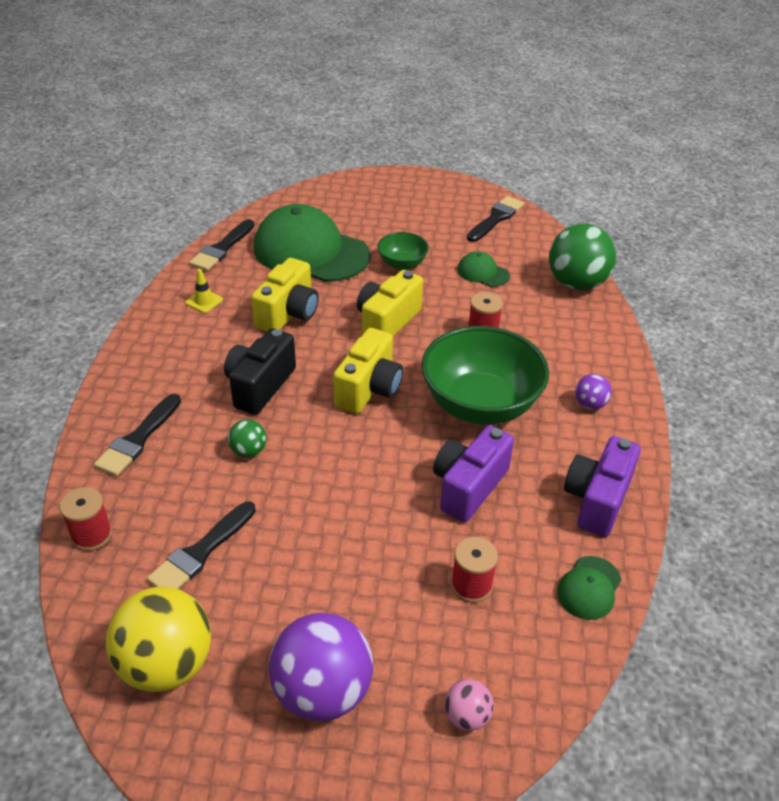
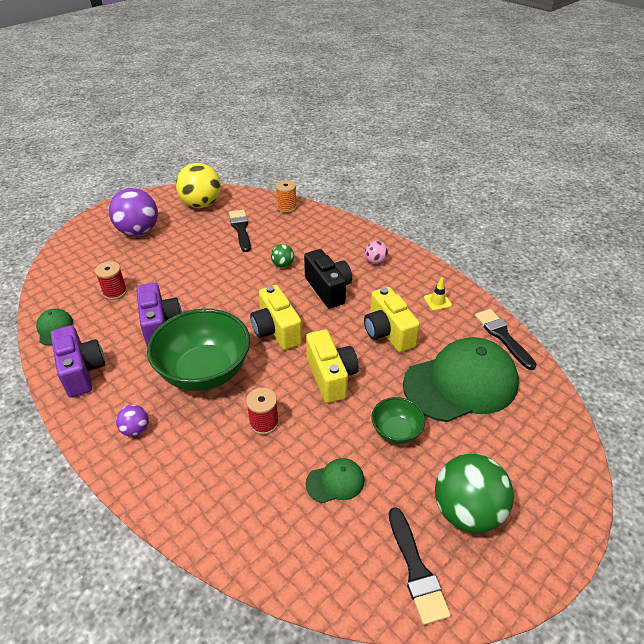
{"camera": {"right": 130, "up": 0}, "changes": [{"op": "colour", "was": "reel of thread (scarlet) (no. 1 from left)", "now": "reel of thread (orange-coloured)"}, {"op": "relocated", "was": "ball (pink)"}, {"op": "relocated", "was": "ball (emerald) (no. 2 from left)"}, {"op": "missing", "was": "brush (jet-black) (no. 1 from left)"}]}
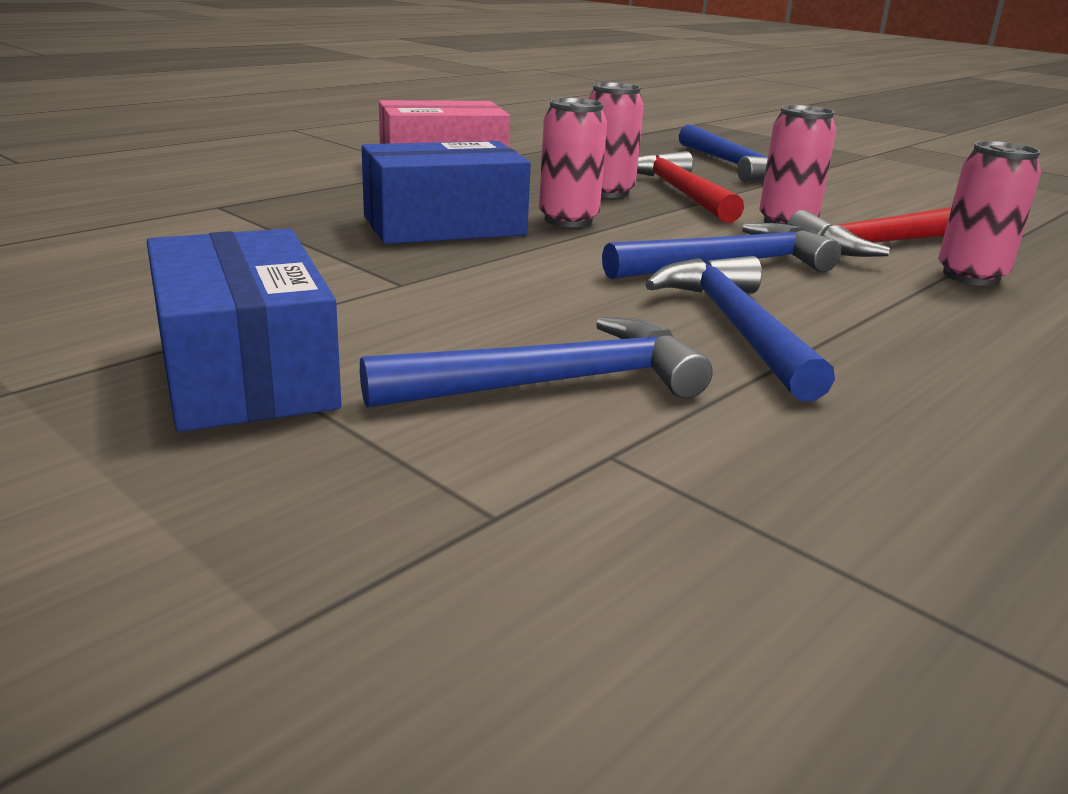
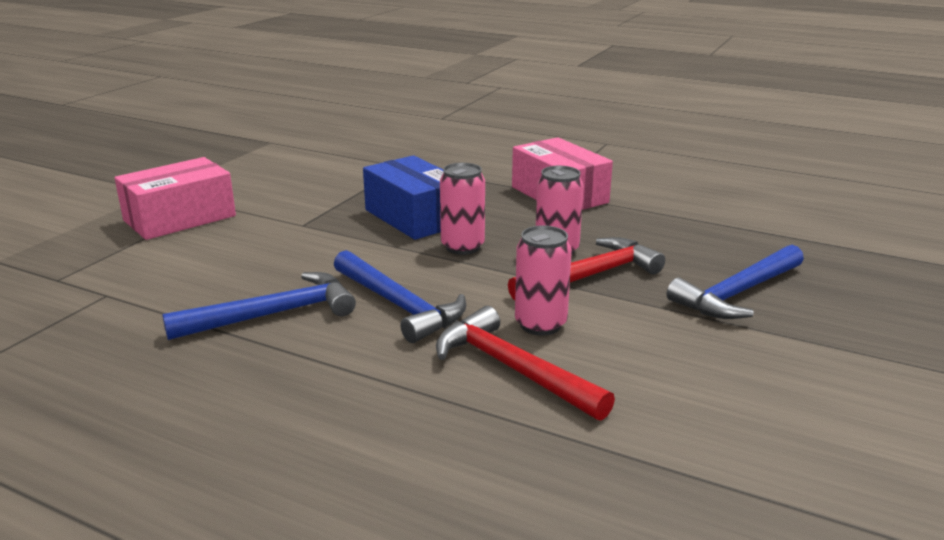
{"camera": {"right": 75, "up": 0}, "changes": [{"op": "colour", "was": "package (cobalt) (no. 1 from left)", "now": "package (pink) (no. 1 from left)"}, {"op": "missing", "was": "hammer (cobalt) (no. 1 from left)"}, {"op": "missing", "was": "can (pink) (no. 4 from left)"}]}
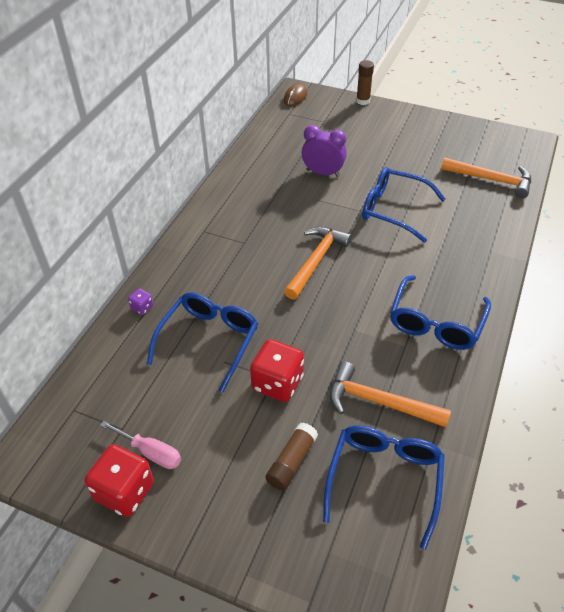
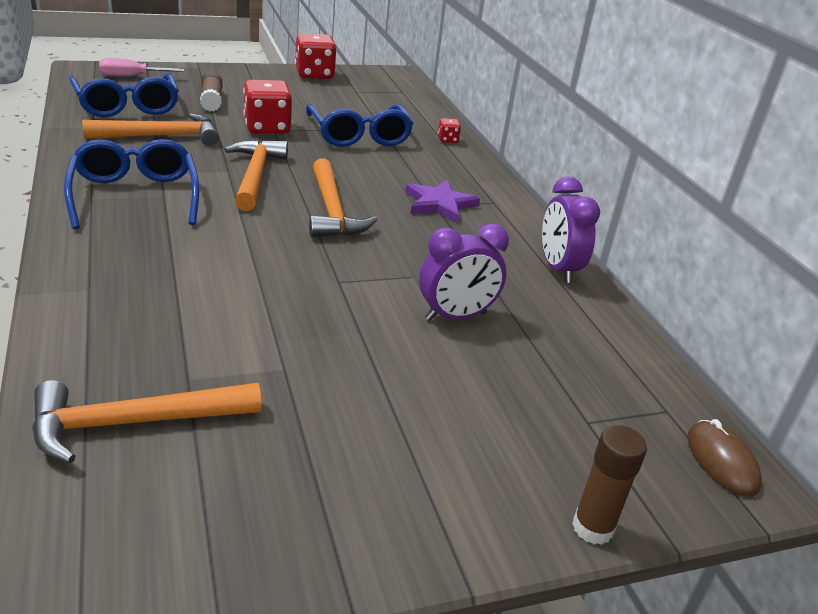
{"camera": {"right": 135, "up": -15}, "changes": [{"op": "relocated", "was": "screwdriver (pink)"}, {"op": "appeared", "now": "hammer (orange-coloured) (no. 3 from left)"}, {"op": "appeared", "now": "five-pointed star (royal purple)"}, {"op": "colour", "was": "game die (royal purple)", "now": "game die (scarlet) (no. 3 from left)"}, {"op": "appeared", "now": "clock (royal purple) (no. 2 from left)"}, {"op": "missing", "was": "eyeglasses (cobalt) (no. 3 from left)"}]}
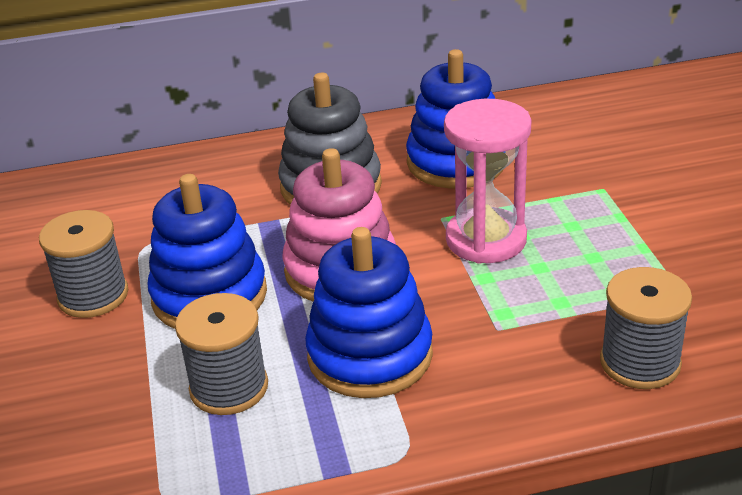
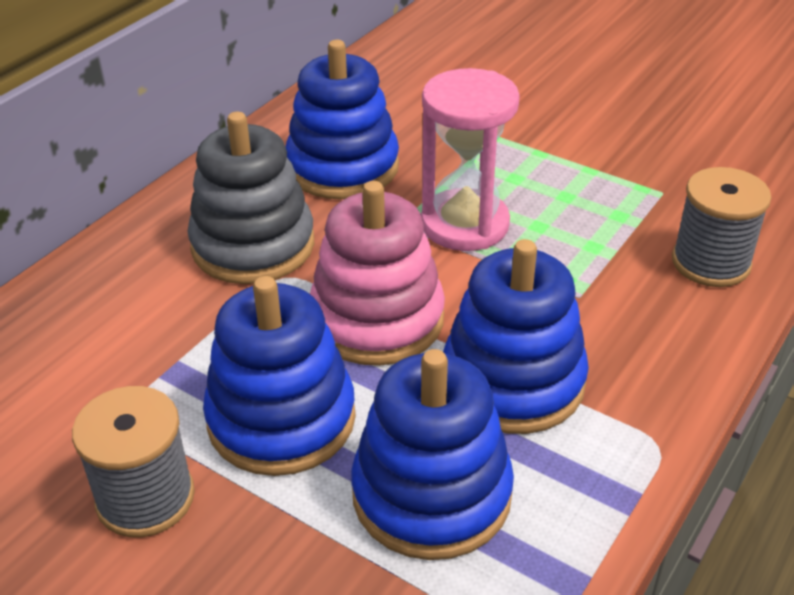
{"camera": {"right": -45, "up": 5}, "changes": [{"op": "exchanged", "was": "reel of thread (ash-grey) (no. 2 from left)", "now": "stacking rings (cobalt) (no. 3 from left)"}]}
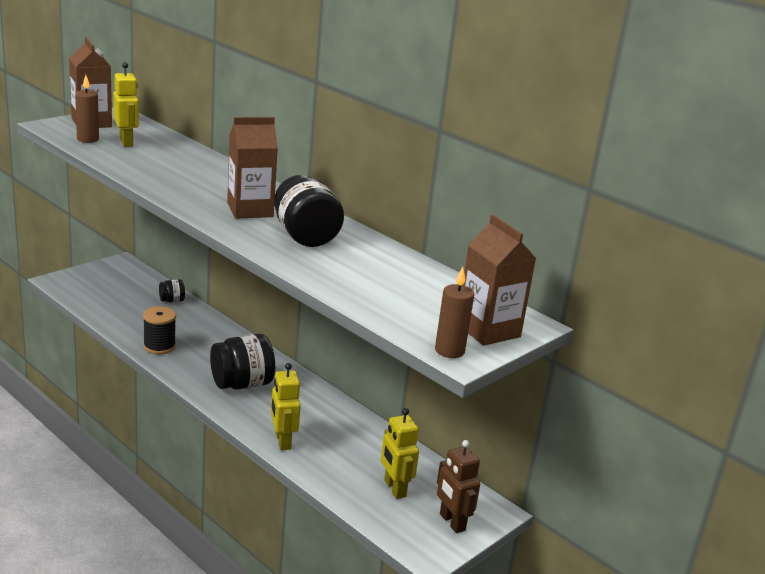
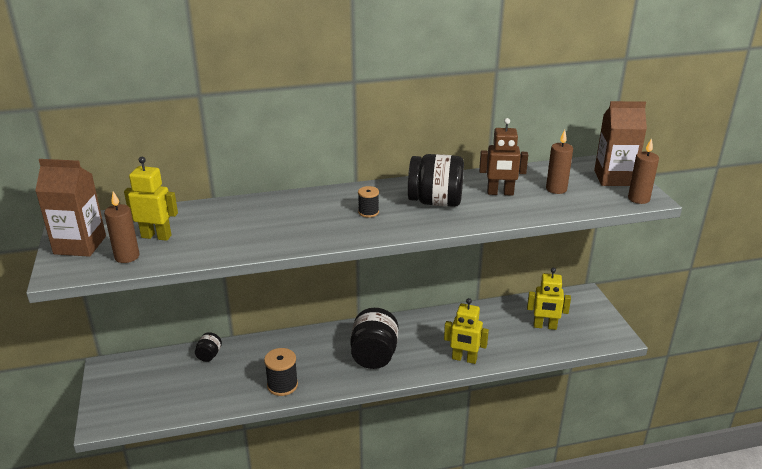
{"camera": {"right": -55, "up": 5}, "changes": [{"op": "exchanged", "was": "juice carton (brown) (no. 2 from left)", "now": "reel of thread (jet-black) (no. 2 from left)"}, {"op": "relocated", "was": "toy robot (brown)"}, {"op": "appeared", "now": "pillar candle (brown) (no. 2 from left)"}]}
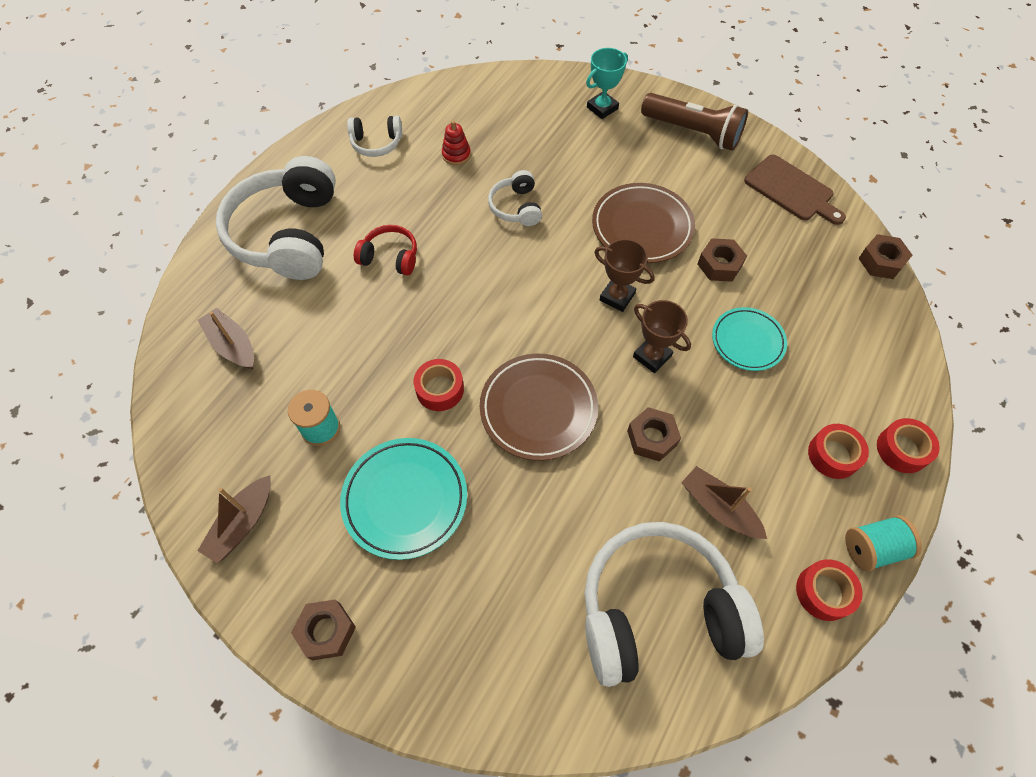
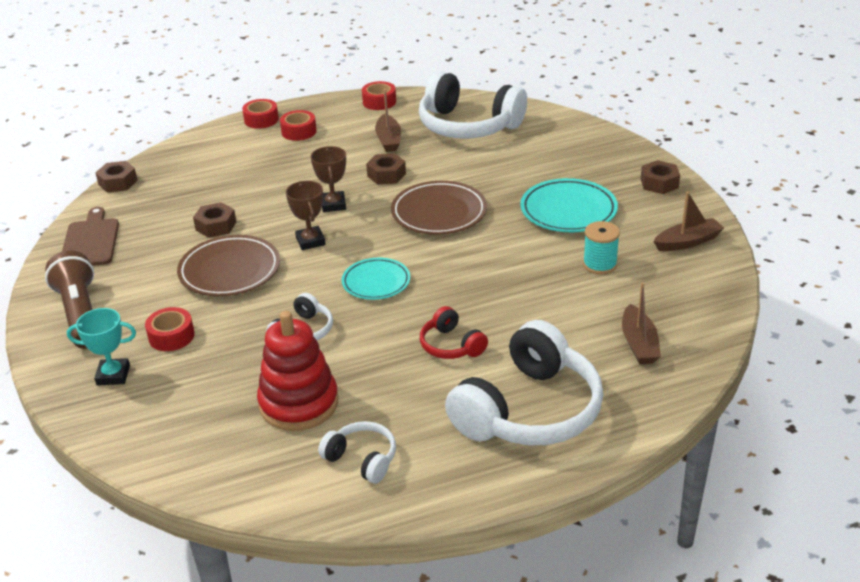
{"camera": {"right": -140, "up": -25}, "changes": [{"op": "relocated", "was": "roll of tape (scarlet) (no. 1 from left)"}, {"op": "size", "was": "stacking rings (scarlet)", "ratio": 2.22}, {"op": "relocated", "was": "plate (aqua) (no. 2 from left in the first image)", "now": "plate (aqua) (no. 1 from left)"}, {"op": "missing", "was": "reel of thread (aqua) (no. 2 from left)"}]}
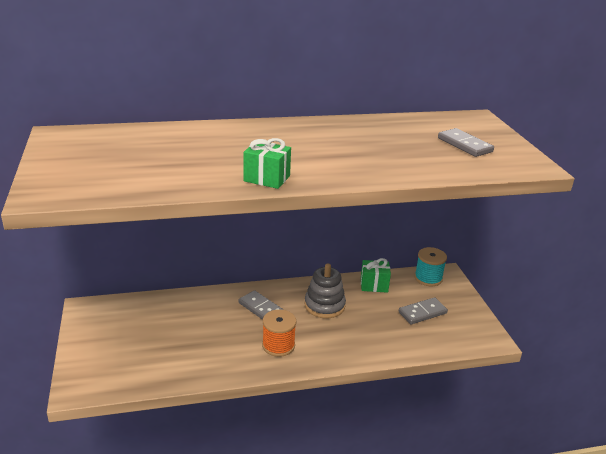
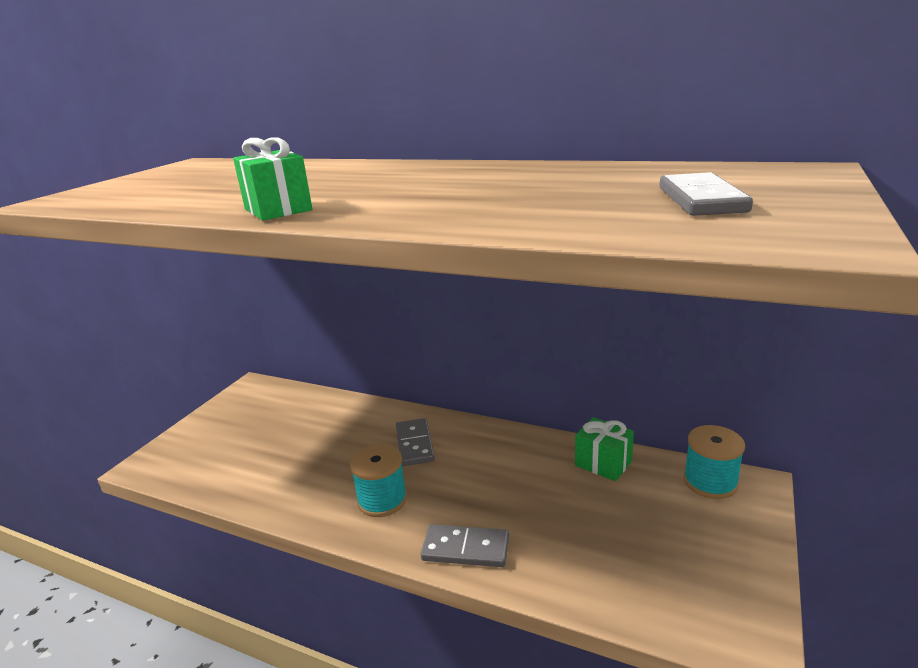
{"camera": {"right": 40, "up": -5}, "changes": [{"op": "colour", "was": "reel of thread (orange-coloured)", "now": "reel of thread (aqua) (no. 1 from left)"}, {"op": "relocated", "was": "domino (ash-grey) (no. 2 from left)"}, {"op": "missing", "was": "stacking rings (ash-grey)"}]}
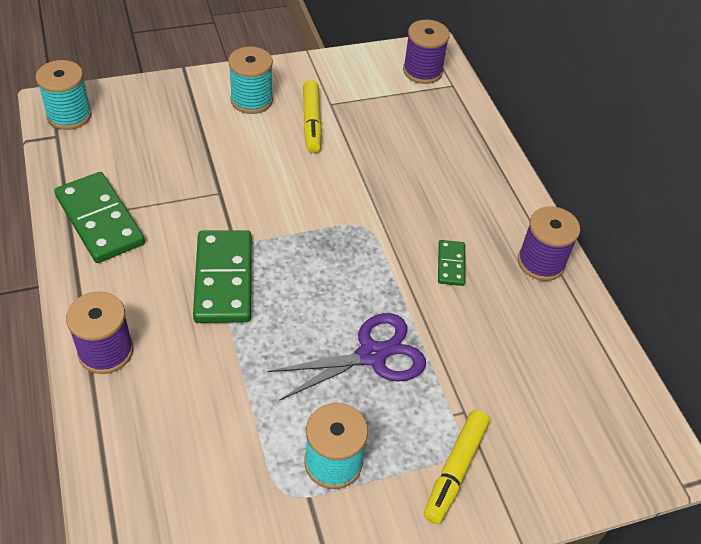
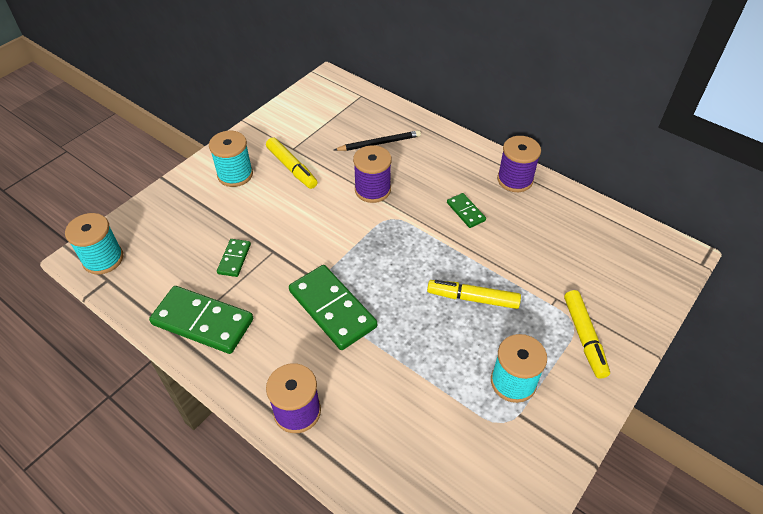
{"camera": {"right": -30, "up": 0}, "changes": [{"op": "appeared", "now": "domino (emerald) (no. 2 from left)"}, {"op": "appeared", "now": "pencil (jet-black)"}, {"op": "relocated", "was": "reel of thread (royal purple) (no. 2 from left)"}, {"op": "exchanged", "was": "shears (royal purple)", "now": "marker (yellow) (no. 2 from left)"}]}
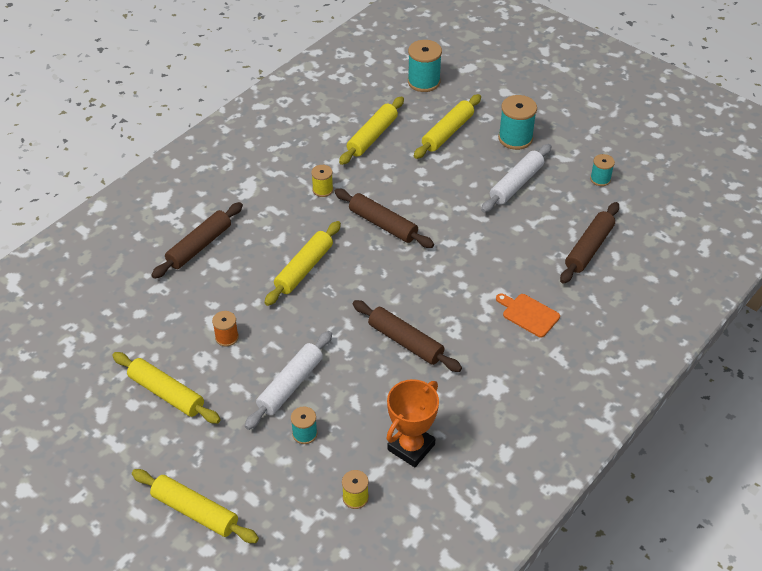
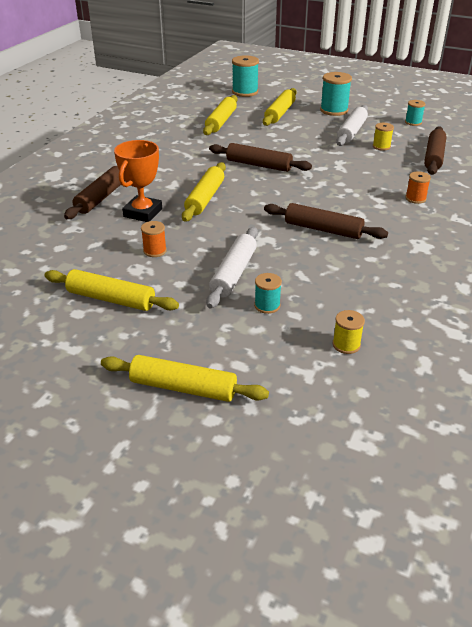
{"camera": {"right": -15, "up": -10}, "changes": [{"op": "relocated", "was": "award cup (orange-coloured)"}, {"op": "relocated", "was": "reel of thread (yellow) (no. 1 from left in the first image)", "now": "reel of thread (yellow) (no. 2 from left)"}, {"op": "exchanged", "was": "chopping board (orange-coloured)", "now": "reel of thread (orange-coloured) (no. 2 from left)"}]}
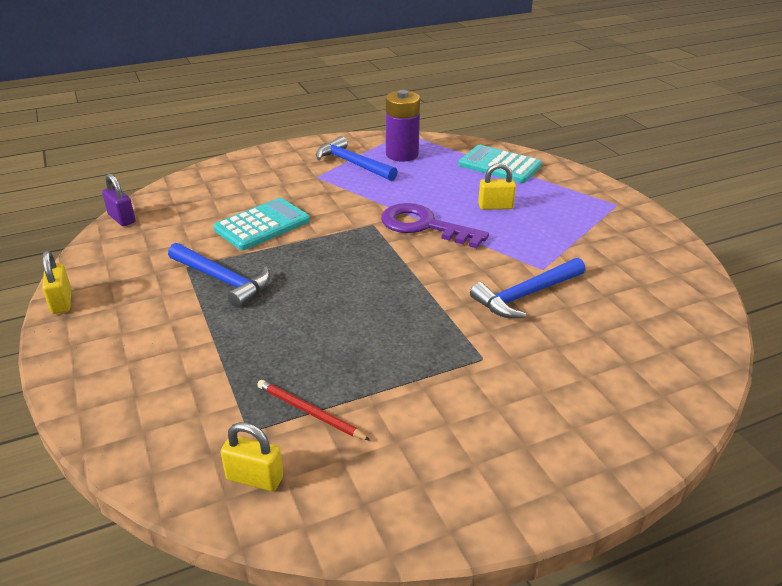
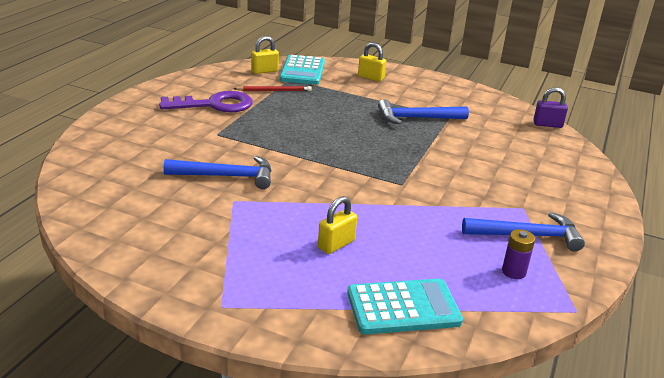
{"camera": {"right": 135, "up": -5}, "changes": [{"op": "relocated", "was": "door key (royal purple)"}, {"op": "spun", "was": "hammer (cobalt) (no. 3 from left in the first image)", "clockwise": 75}, {"op": "relocated", "was": "adding machine (aqua) (no. 1 from left)"}, {"op": "relocated", "was": "padlock (yellow) (no. 1 from left in the first image)", "now": "padlock (yellow) (no. 3 from left)"}, {"op": "size", "was": "battery (royal purple)", "ratio": 0.54}]}
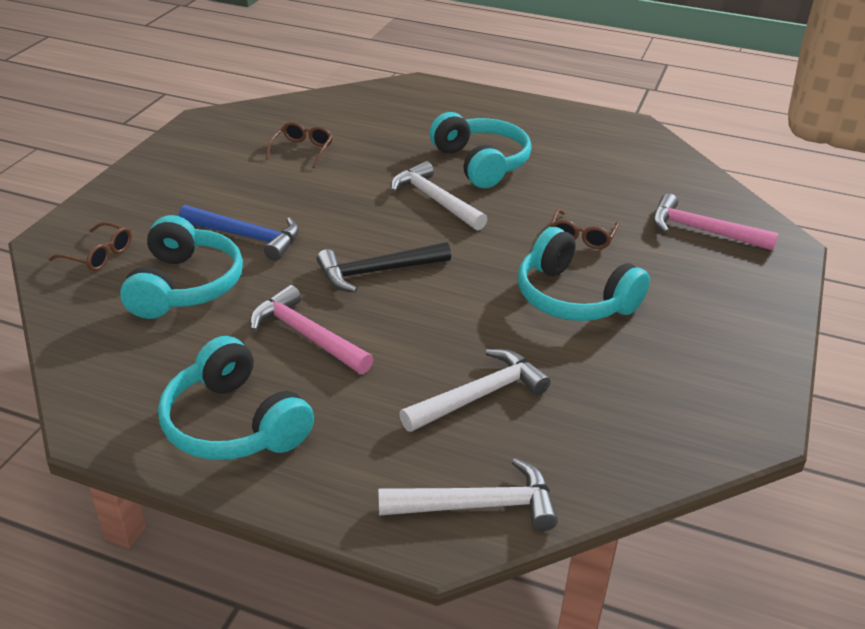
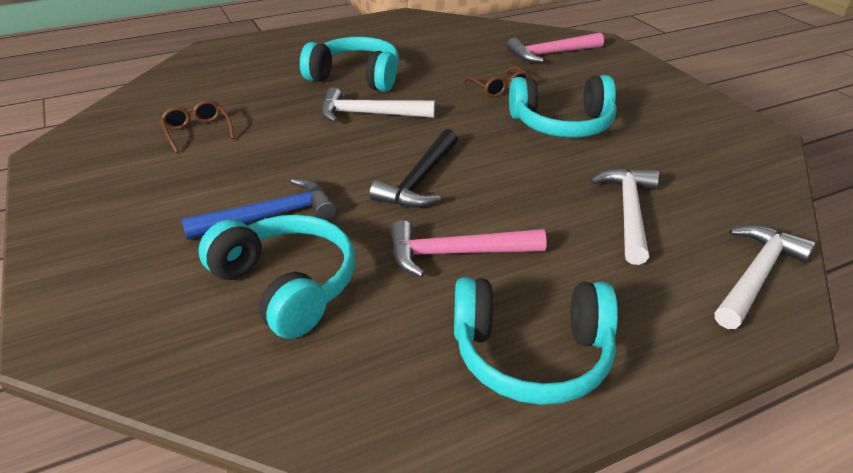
{"camera": {"right": -45, "up": 0}, "changes": [{"op": "missing", "was": "eyeglasses (brown) (no. 1 from left)"}]}
